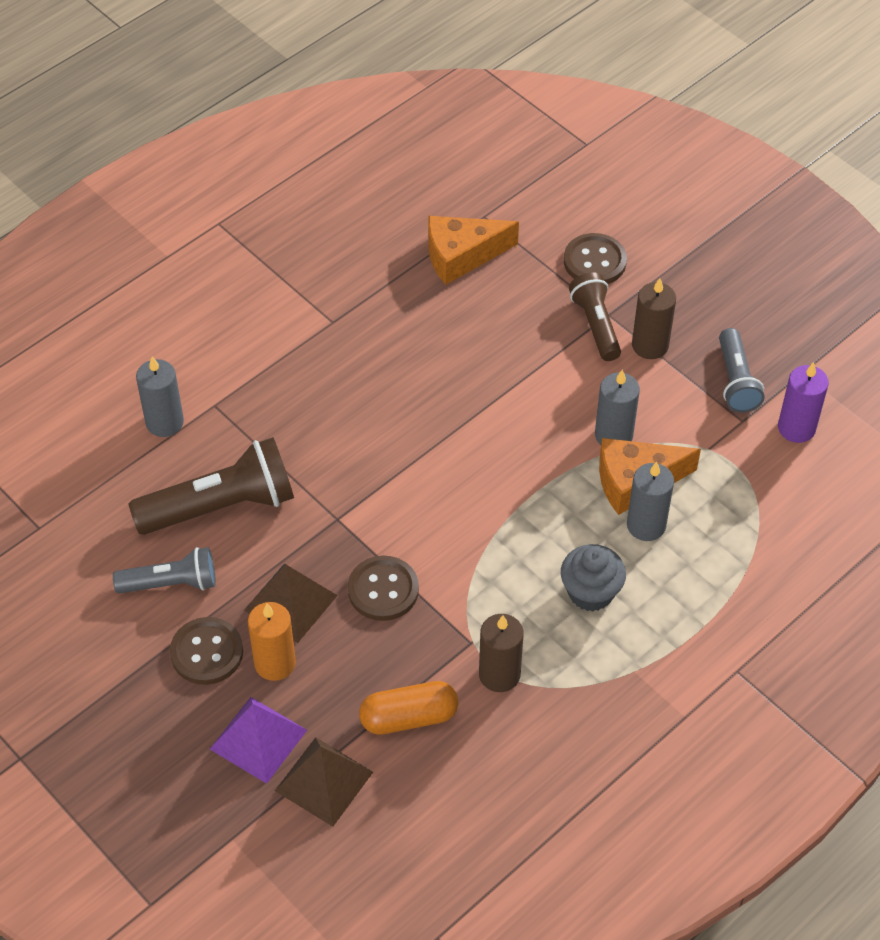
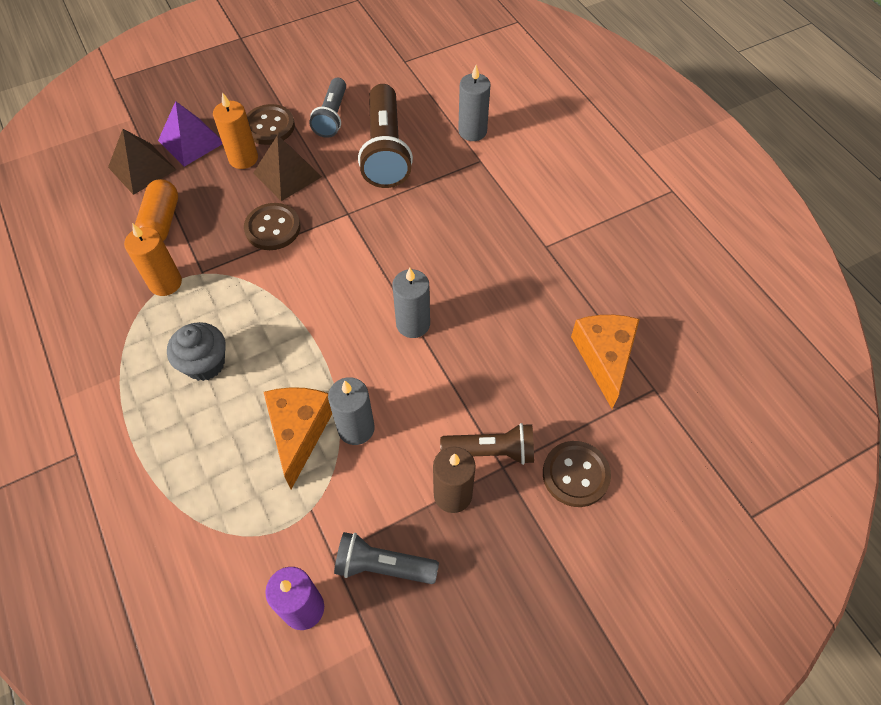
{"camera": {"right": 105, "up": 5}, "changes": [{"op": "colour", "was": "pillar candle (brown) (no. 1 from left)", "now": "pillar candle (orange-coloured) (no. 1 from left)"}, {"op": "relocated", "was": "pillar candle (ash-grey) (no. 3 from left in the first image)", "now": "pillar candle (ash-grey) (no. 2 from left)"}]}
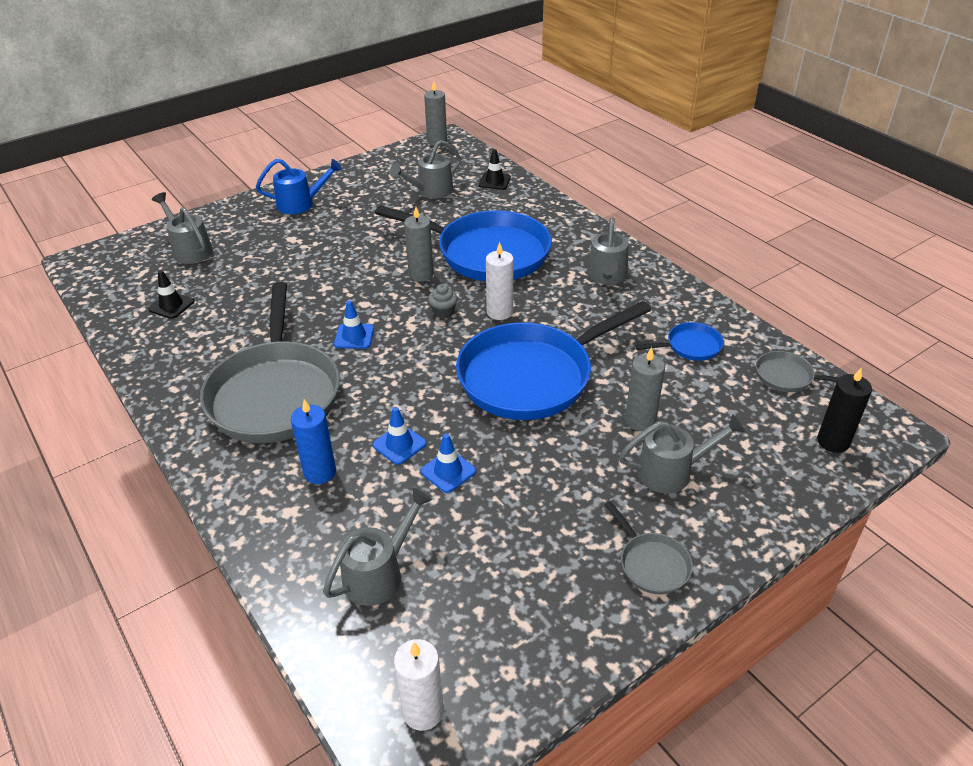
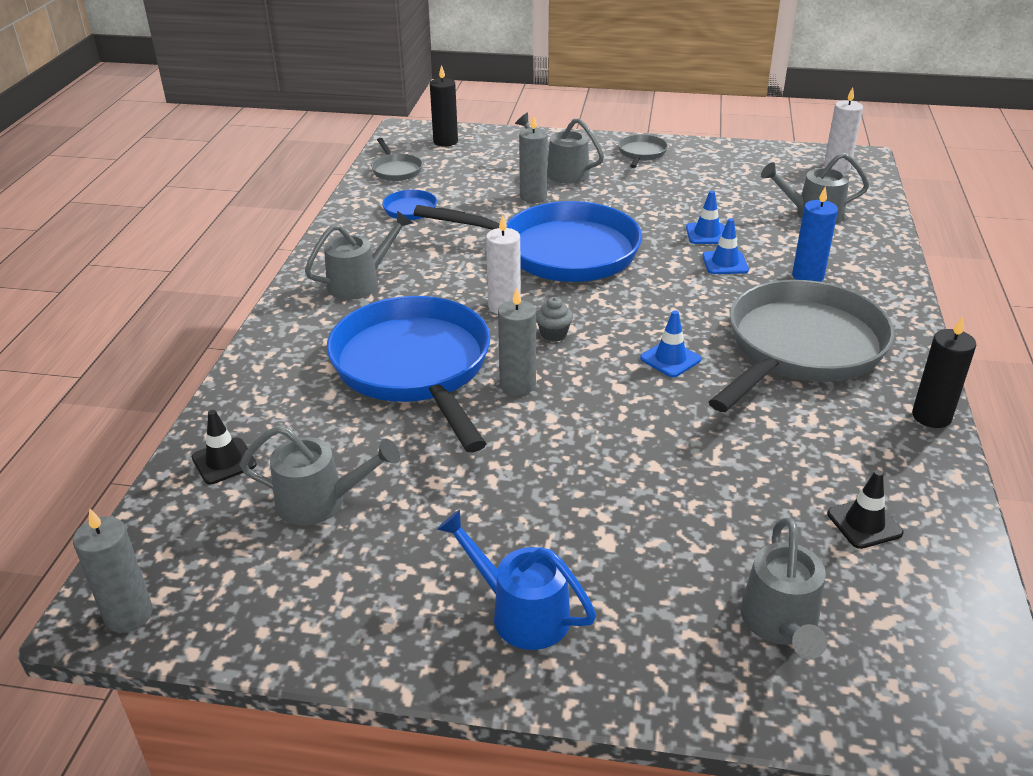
{"camera": {"right": -135, "up": -5}, "changes": [{"op": "appeared", "now": "pillar candle (jet-black) (no. 2 from left)"}]}
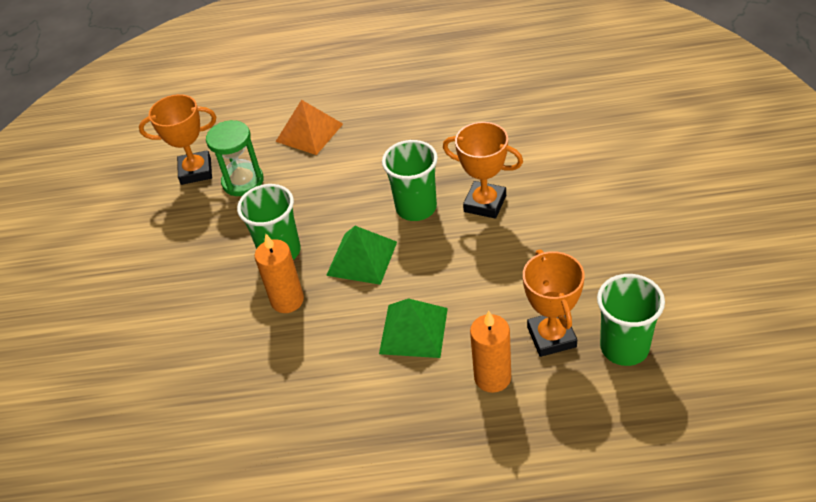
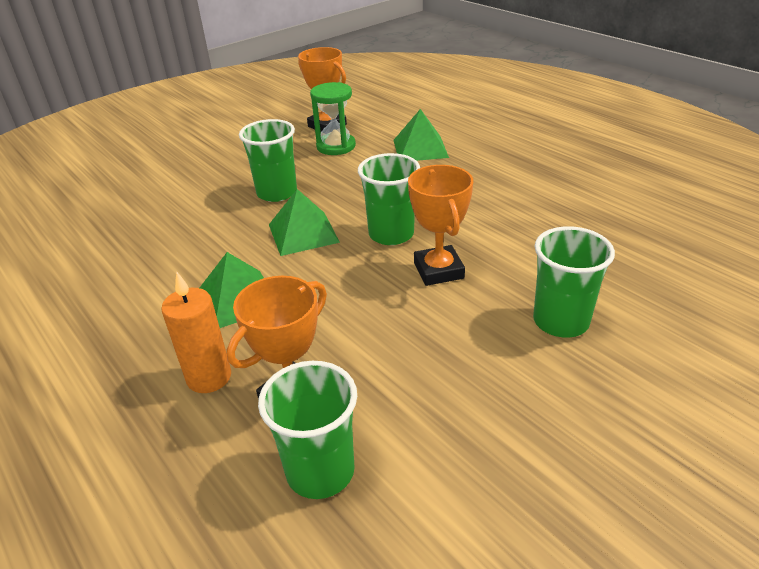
{"camera": {"right": 50, "up": -10}, "changes": [{"op": "colour", "was": "pyramid shape (orange-coloured)", "now": "pyramid shape (emerald) (no. 3 from left)"}, {"op": "appeared", "now": "beaker (emerald) (no. 4 from left)"}, {"op": "missing", "was": "pillar candle (orange-coloured) (no. 1 from left)"}]}
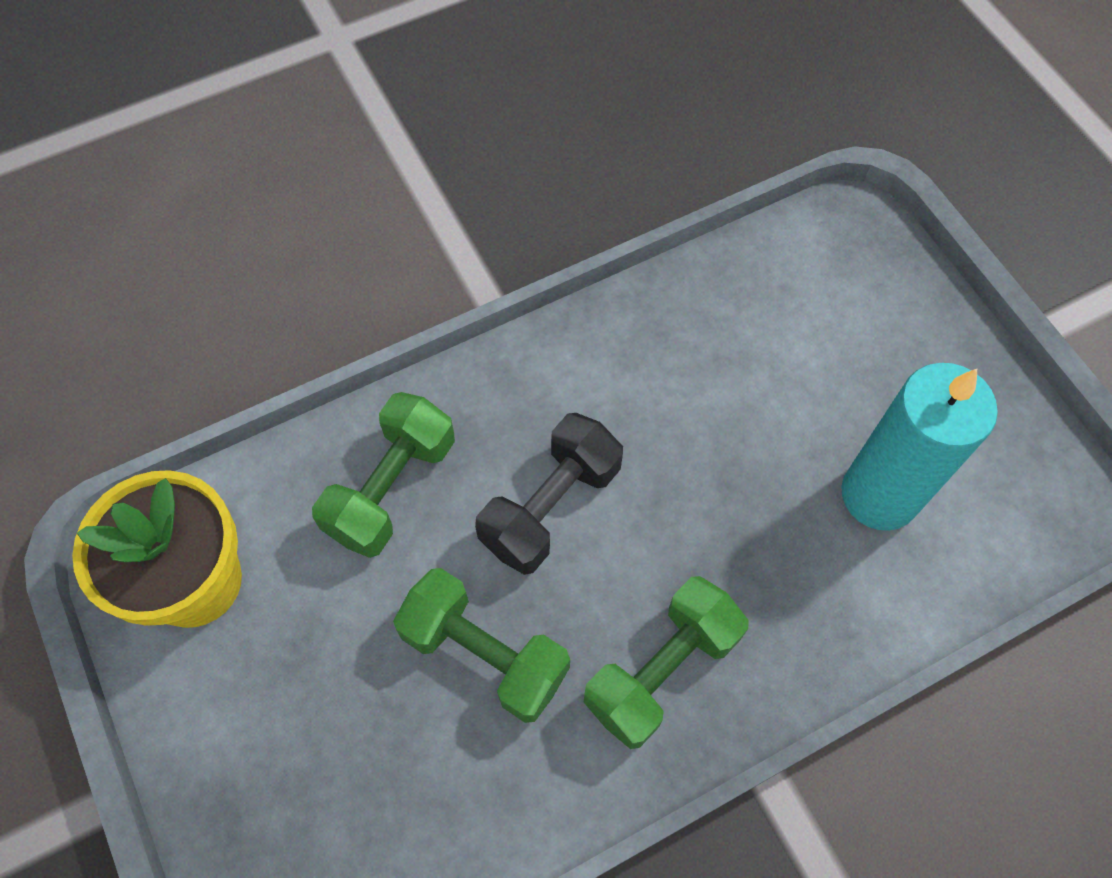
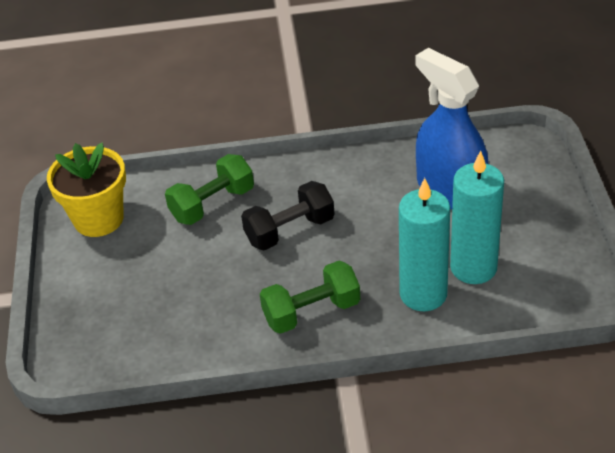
{"camera": {"right": 25, "up": -20}, "changes": [{"op": "appeared", "now": "pillar candle (aqua) (no. 1 from left)"}, {"op": "appeared", "now": "sprayer (cobalt)"}, {"op": "missing", "was": "dumbbell (emerald) (no. 2 from left)"}]}
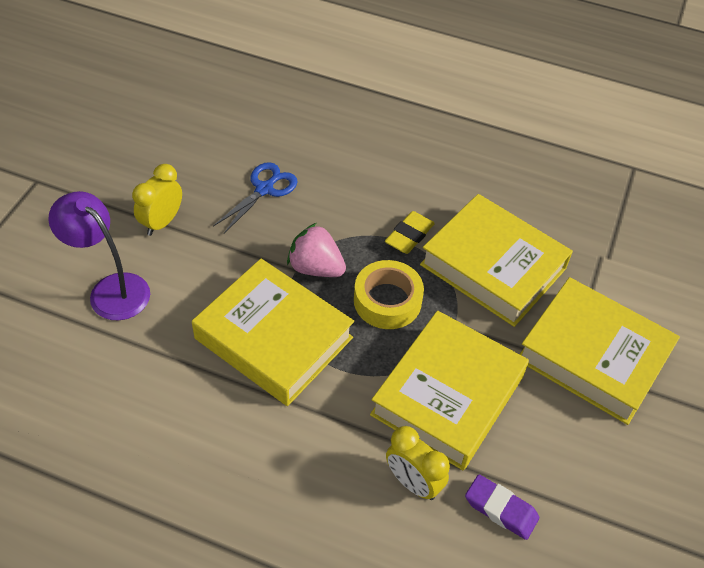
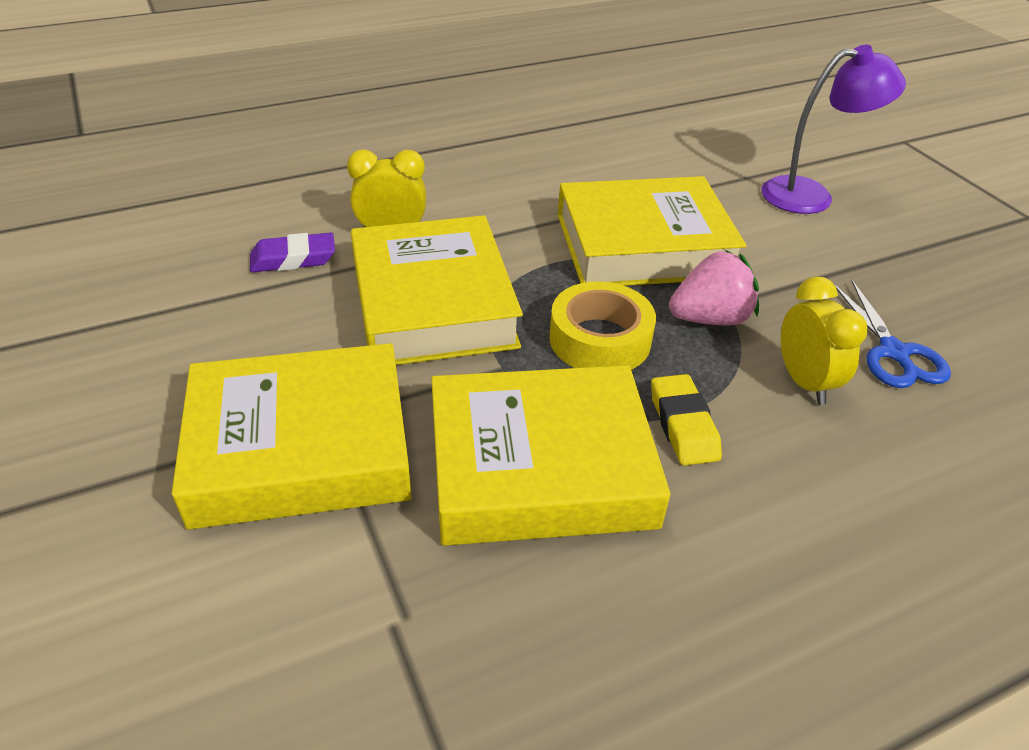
{"camera": {"right": 135, "up": -10}, "changes": [{"op": "relocated", "was": "clock (yellow) (no. 1 from left in the first image)", "now": "clock (yellow) (no. 2 from left)"}]}
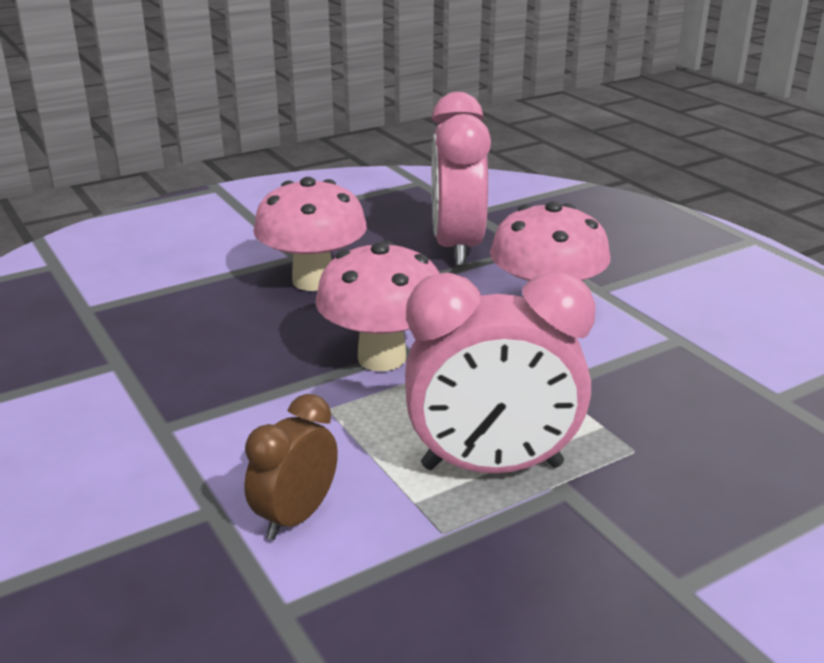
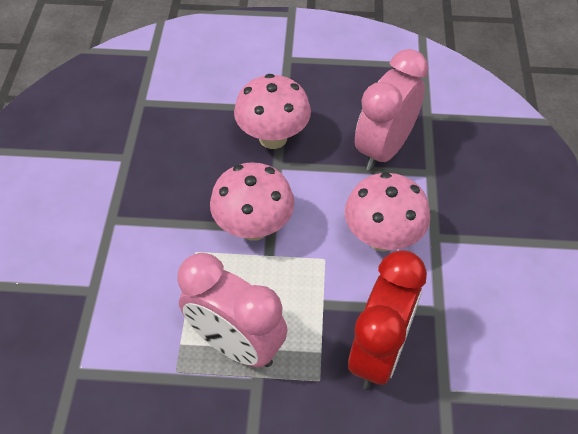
{"camera": {"right": 35, "up": 25}, "changes": [{"op": "appeared", "now": "clock (scarlet)"}, {"op": "missing", "was": "clock (brown)"}]}
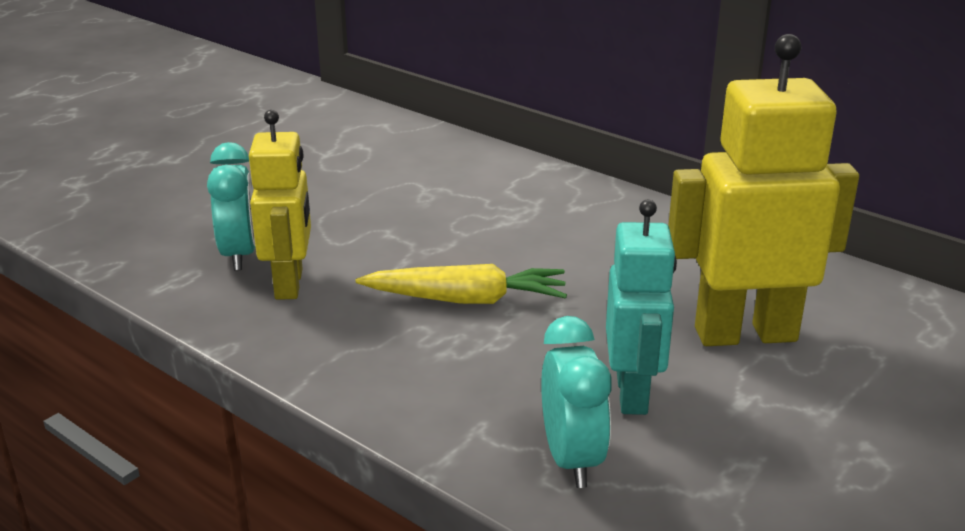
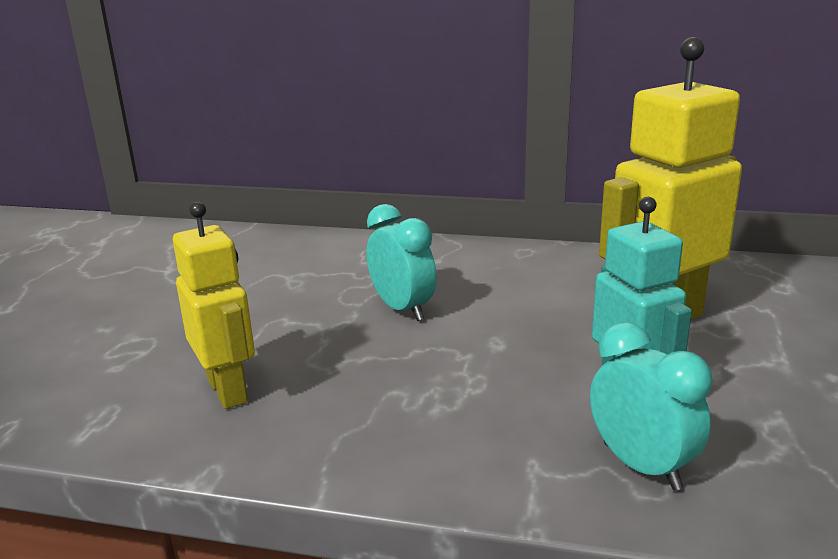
{"camera": {"right": -25, "up": -5}, "changes": [{"op": "relocated", "was": "clock (aqua) (no. 1 from left)"}, {"op": "missing", "was": "carrot (yellow)"}]}
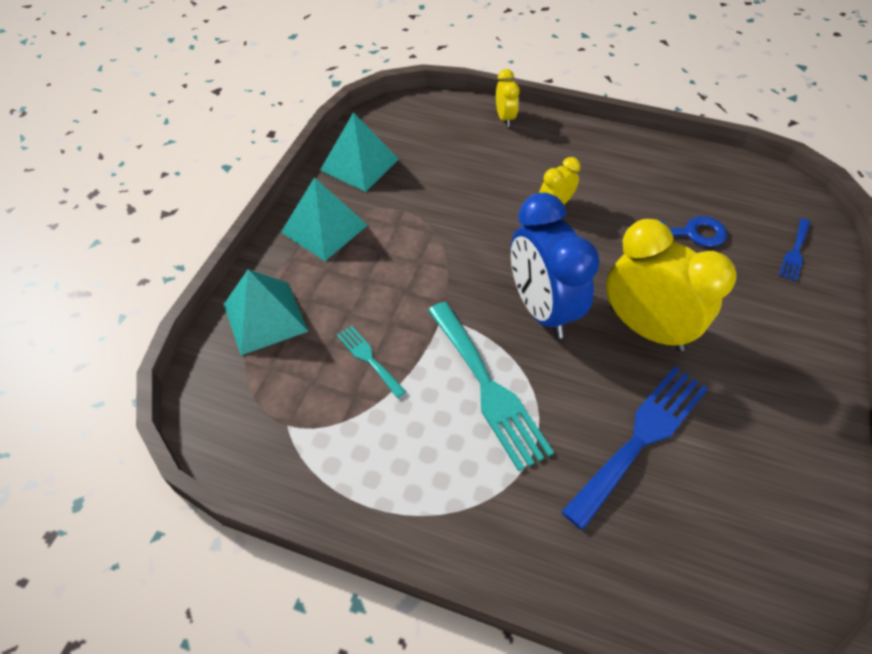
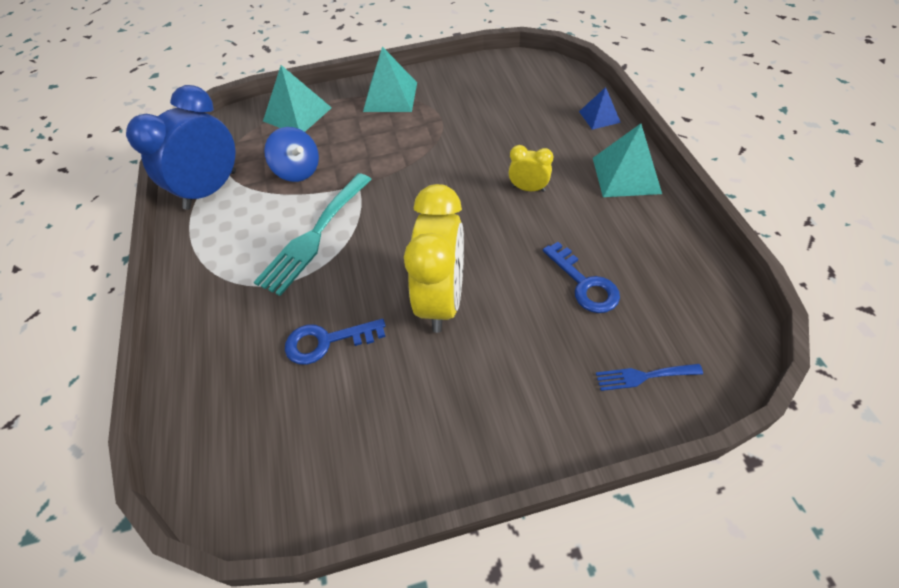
{"camera": {"right": 60, "up": 0}, "changes": [{"op": "relocated", "was": "clock (cobalt)"}, {"op": "exchanged", "was": "dinner fork (aqua) (no. 1 from left)", "now": "whirligig (cobalt)"}, {"op": "exchanged", "was": "dinner fork (cobalt) (no. 1 from left)", "now": "door key (cobalt) (no. 1 from left)"}, {"op": "exchanged", "was": "clock (yellow) (no. 1 from left)", "now": "pyramid shape (cobalt)"}, {"op": "relocated", "was": "pyramid shape (aqua) (no. 3 from left)"}]}
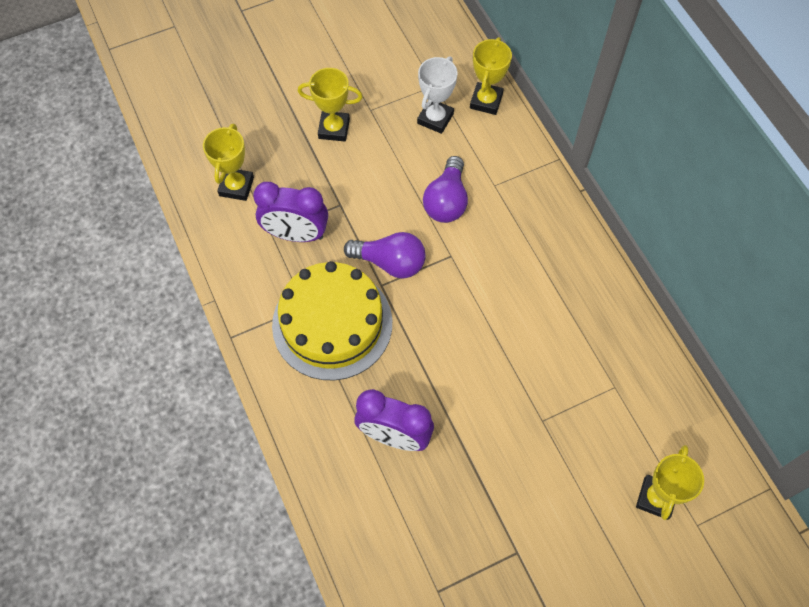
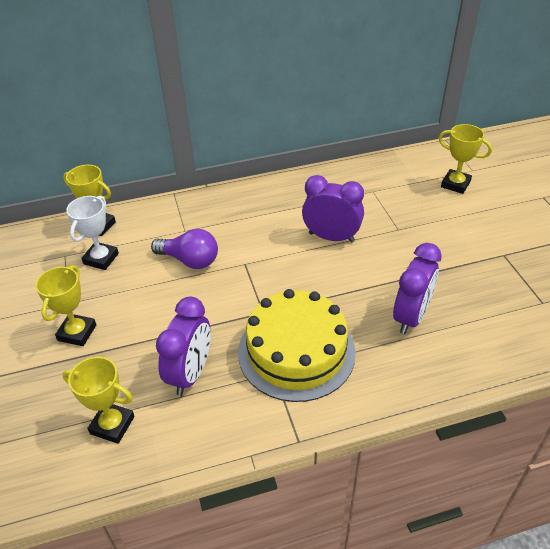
{"camera": {"right": -80, "up": -20}, "changes": [{"op": "spun", "was": "award cup (snow-white)", "clockwise": 75}, {"op": "appeared", "now": "clock (royal purple) (no. 2 from left)"}, {"op": "missing", "was": "lightbulb (royal purple) (no. 1 from left)"}]}
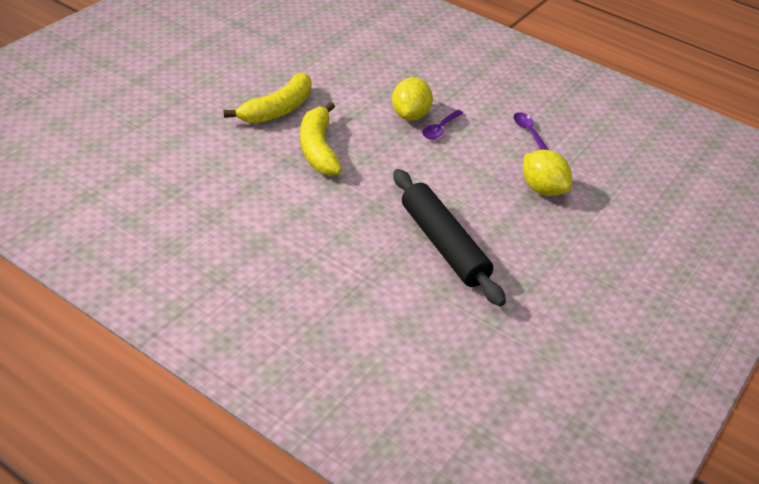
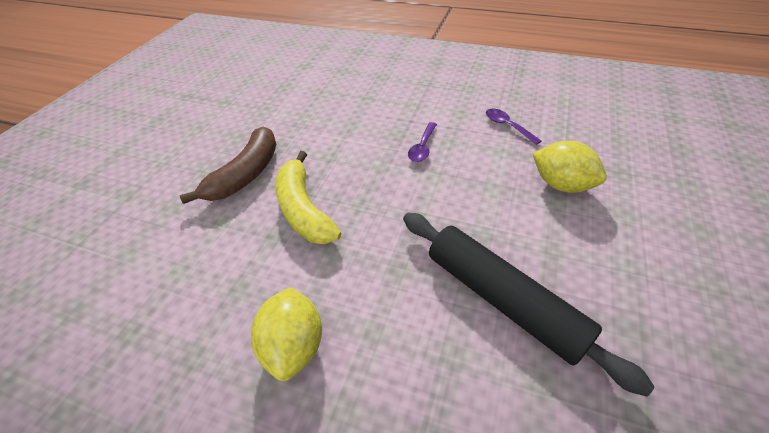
{"camera": {"right": -10, "up": 5}, "changes": [{"op": "colour", "was": "toy banana (yellow) (no. 1 from left)", "now": "toy banana (brown)"}, {"op": "relocated", "was": "citrus fruit (yellow) (no. 1 from left)"}]}
